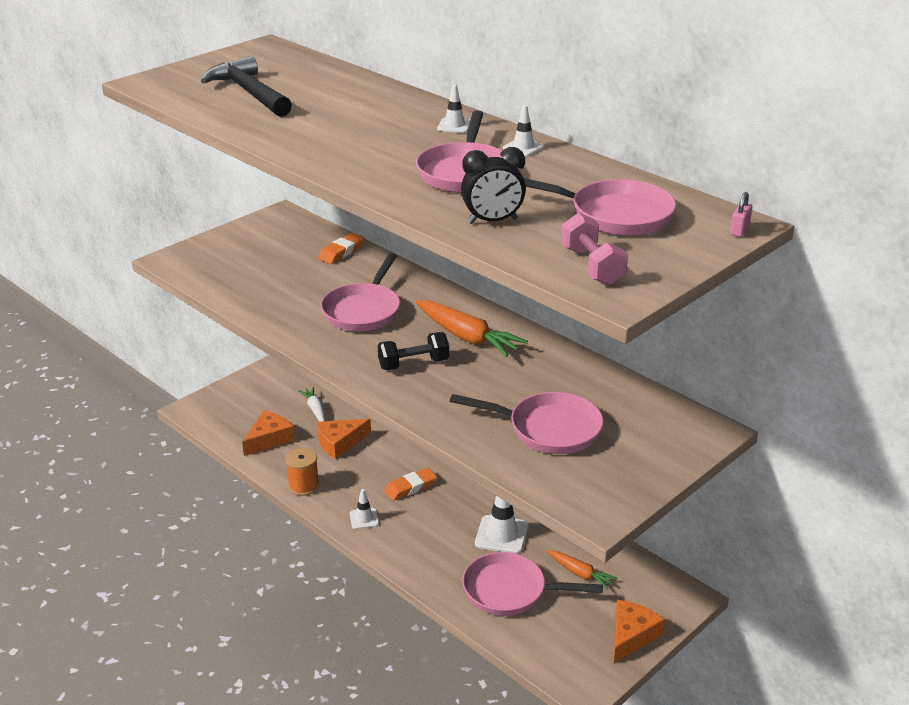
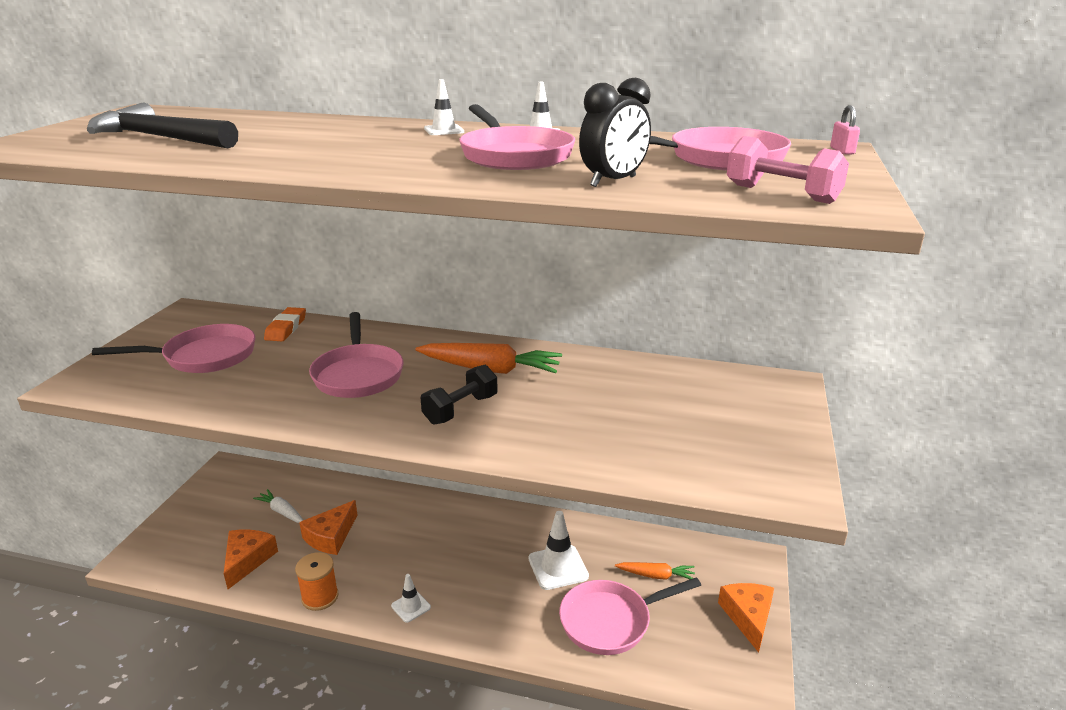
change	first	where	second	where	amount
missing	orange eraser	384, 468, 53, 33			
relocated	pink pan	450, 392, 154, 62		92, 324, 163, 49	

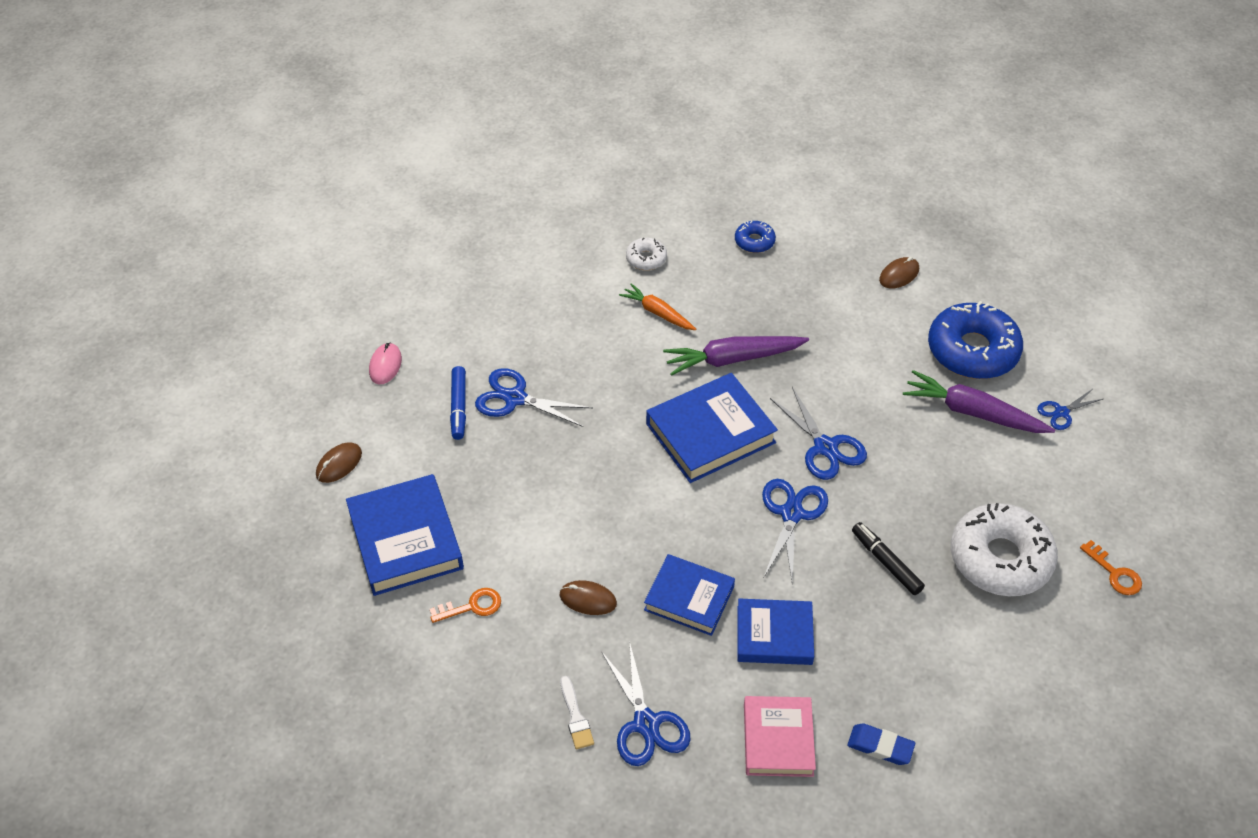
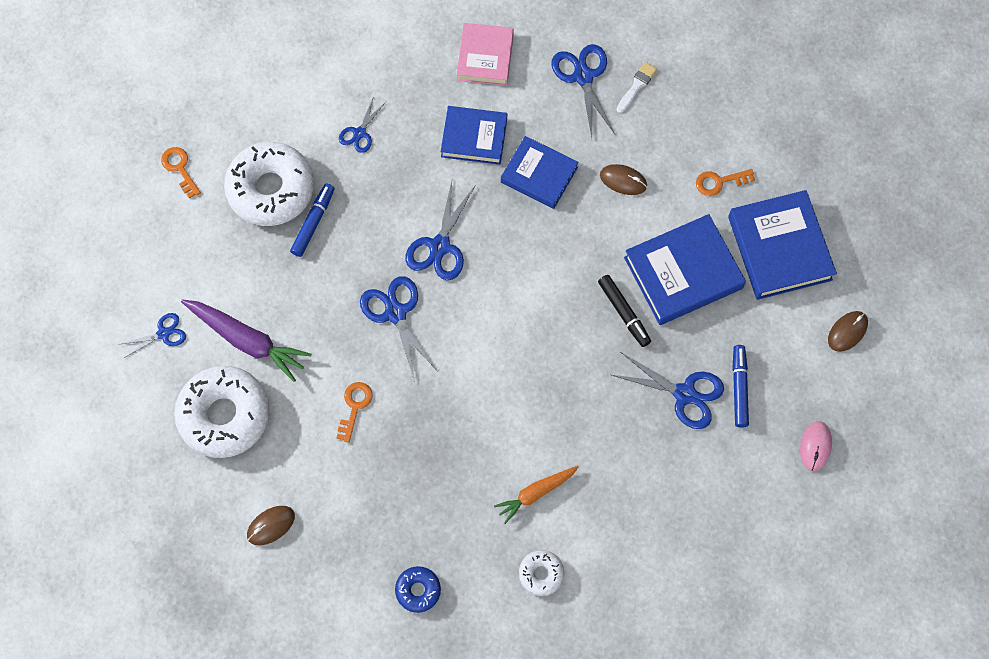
change	first	where	second	where	amount
spun	white brush	561, 676, 33, 73		617, 62, 40, 51	45 degrees clockwise
spun	orange carrot	619, 283, 77, 47		494, 466, 84, 58	105 degrees clockwise
relocated	blue book	646, 373, 132, 110		624, 214, 122, 111	
missing	purple carrot	663, 336, 146, 40			
missing	blue eraser	847, 723, 68, 42			
relocated	black marker	852, 522, 73, 73		598, 275, 53, 72	
colour	blue donut	928, 301, 95, 78	white donut	174, 366, 96, 92	
appeared			blue marker	290, 183, 45, 74	
appeared			orange key	337, 382, 36, 61	
appeared			blue scissors	339, 96, 47, 57	

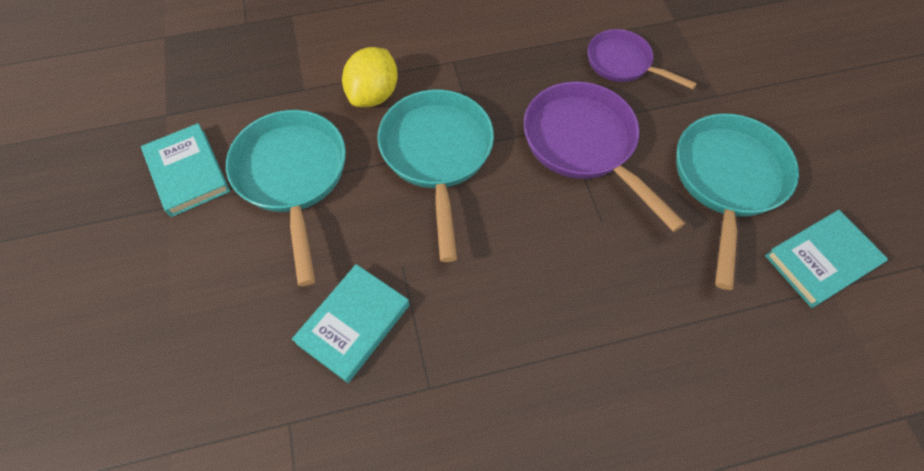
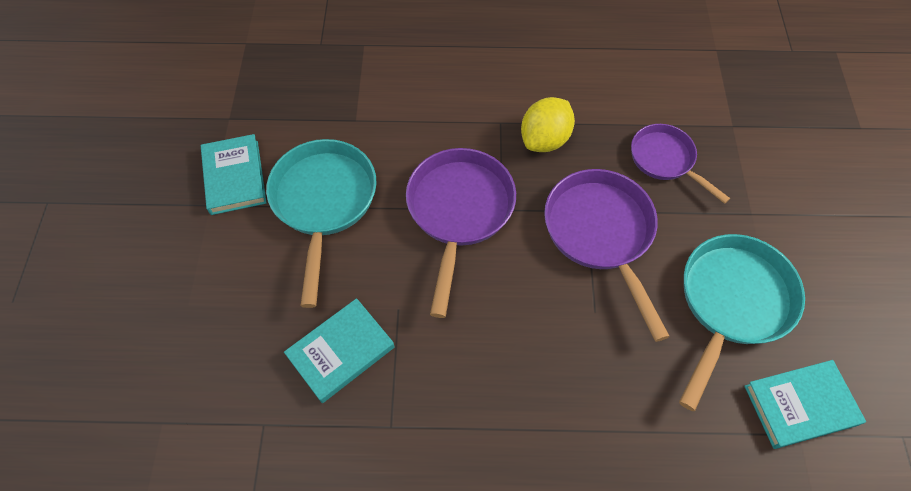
change	first	where	second	where	amount
relocated	yellow lemon	342, 47, 56, 60		521, 97, 54, 55	
colour	turquoise pan	377, 90, 117, 172	purple pan	406, 148, 110, 170	

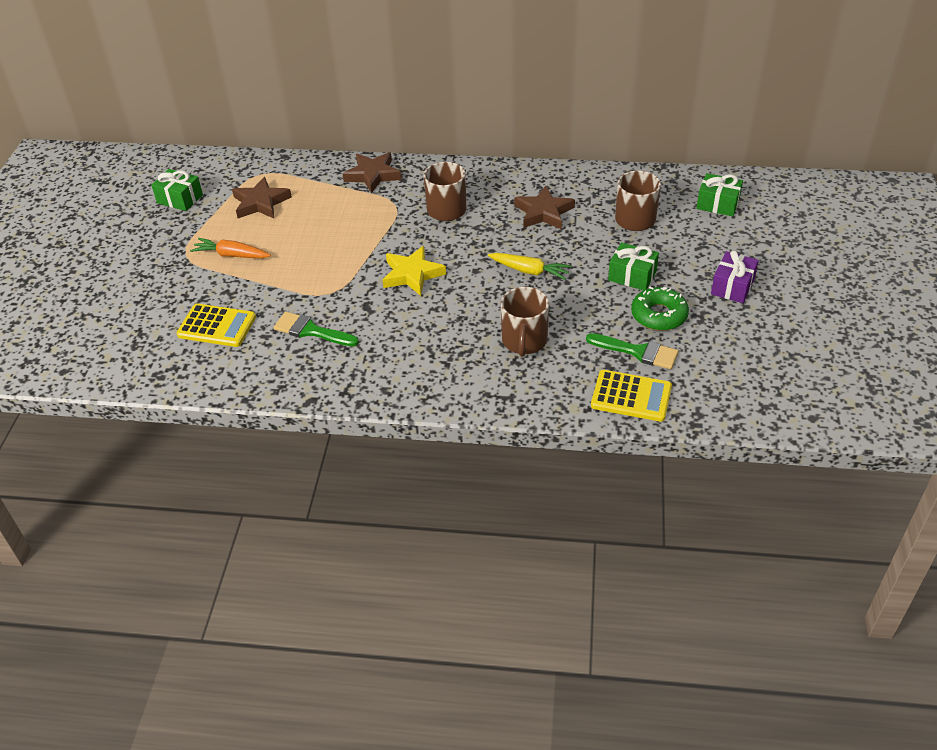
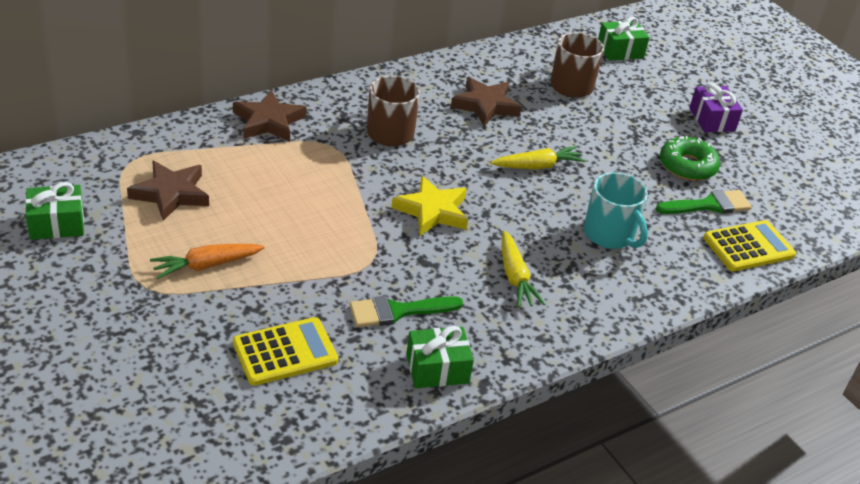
change	first	where	second	where	amount
colour	brown mug	501, 287, 48, 70	turquoise mug	584, 172, 64, 77	
relocated	green gift	608, 242, 51, 48		406, 326, 68, 62	
appeared			yellow carrot	502, 230, 44, 78	

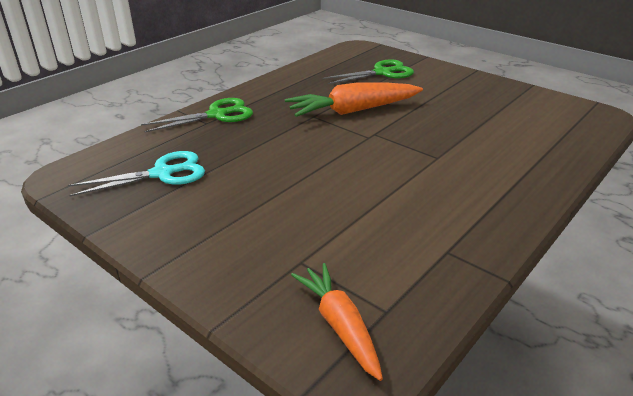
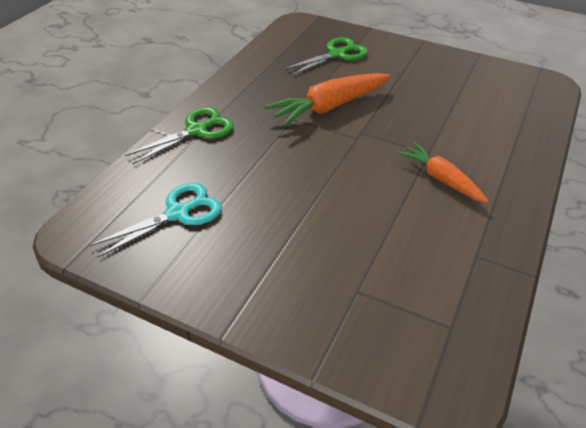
change	first	where	second	where	amount
relocated	orange carrot	291, 263, 92, 118		397, 142, 91, 61	

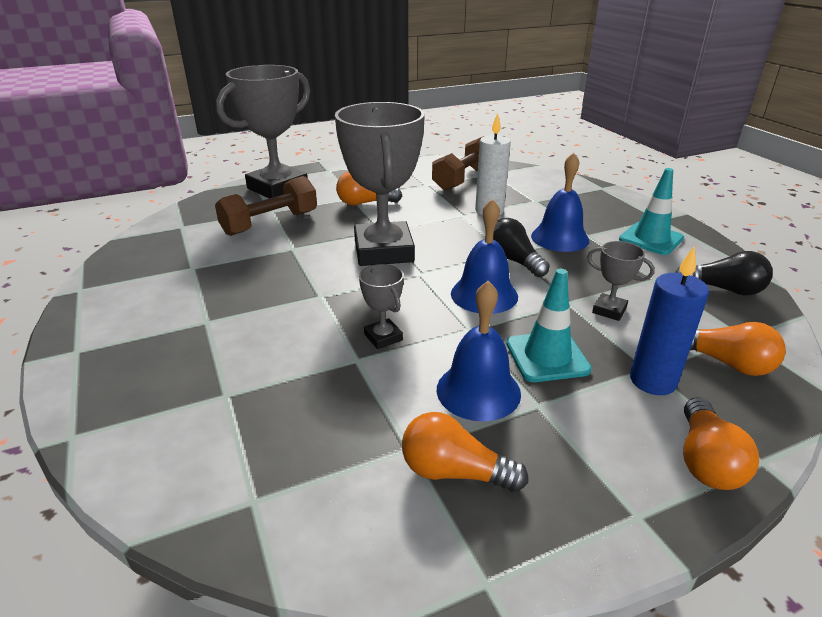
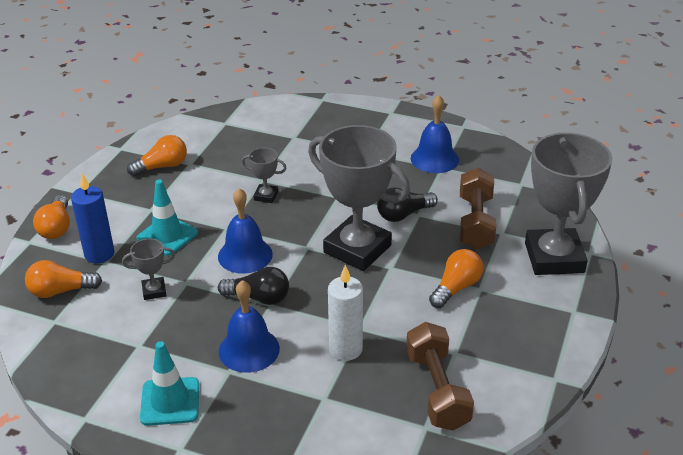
change	first	where	second	where	amount
relocated	blue bell	437, 281, 84, 140		411, 95, 48, 78	
relocated	black light bulb	675, 251, 98, 44		377, 187, 61, 35	
spun	orange light bulb	683, 397, 76, 93		33, 195, 37, 44	150 degrees counterclockwise

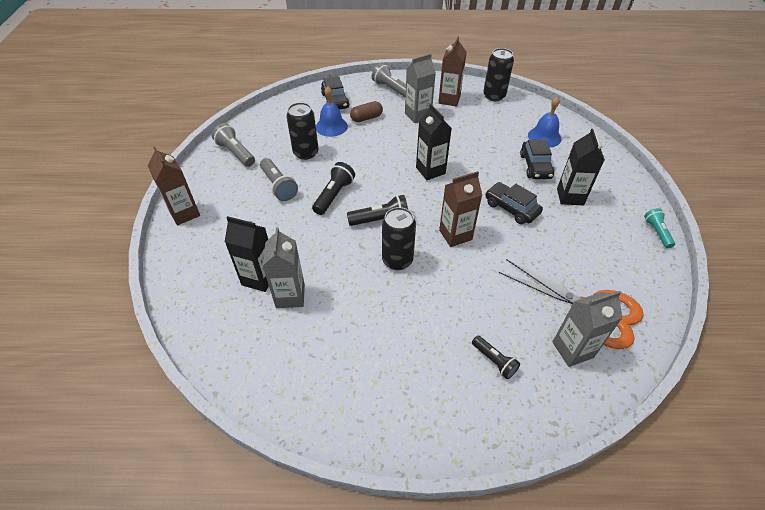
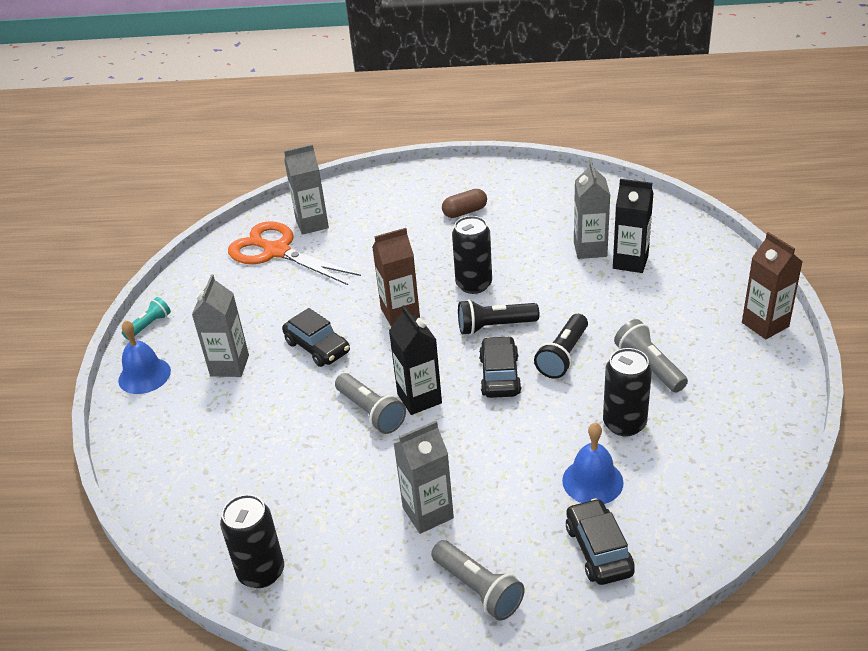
change	first	where	second	where	amount
relocated	grey flashlight	212, 123, 43, 44		335, 373, 71, 61	
relocated	brown capsule	350, 101, 33, 21		442, 189, 45, 29	
missing	brown carton	438, 37, 29, 70			
missing	black flashlight	472, 336, 48, 43			
relocated	black car	520, 139, 34, 40		479, 336, 42, 62	
relocated	blue bell	528, 96, 33, 52		118, 320, 53, 74	
colour	black carton	557, 129, 48, 76	grey carton	192, 274, 57, 103	
spun	turquoise flashlight	644, 208, 31, 40		122, 297, 49, 43	135 degrees counterclockwise

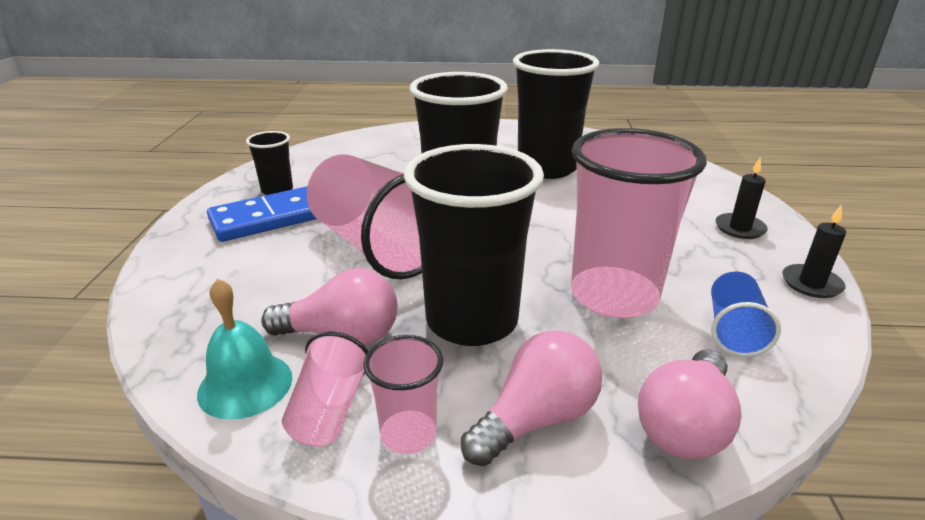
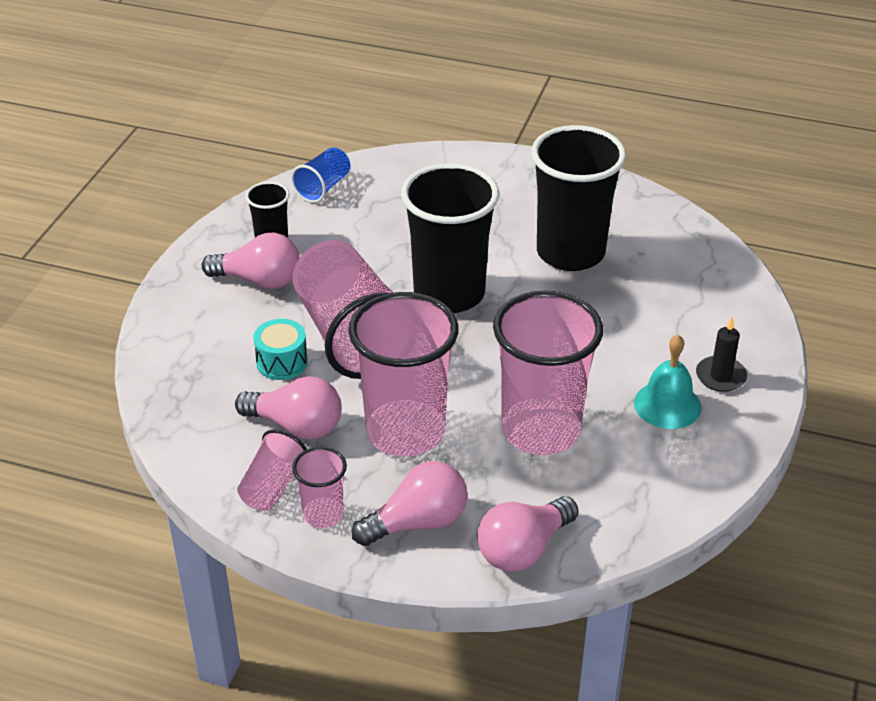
change	first	where	second	where	amount
relocated	turquoise bell	197, 278, 95, 142		634, 335, 67, 94	
exchanged	blue domino	207, 186, 110, 56	pink light bulb	202, 233, 98, 56	
colour	black cup	404, 144, 140, 202	pink cup	348, 292, 110, 164	
relocated	blue cup	711, 271, 70, 86		291, 147, 60, 56	
missing	black candle	782, 204, 64, 94			
appeared			turquoise drum	253, 319, 55, 61	

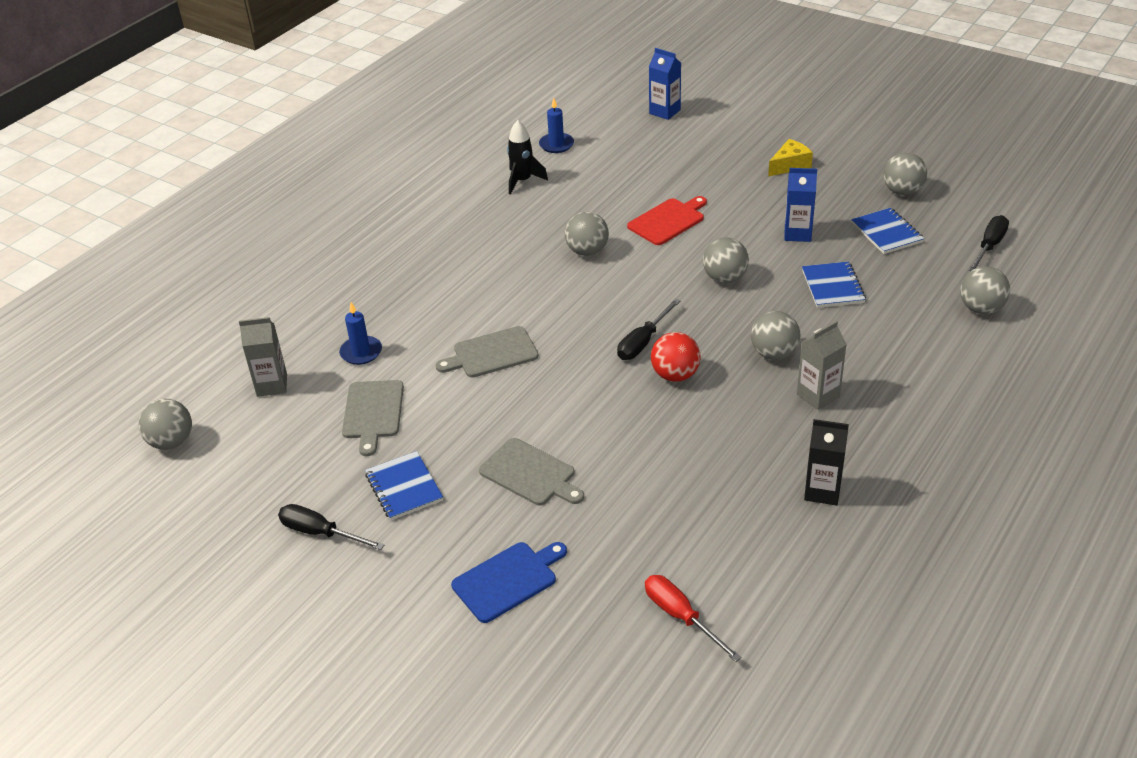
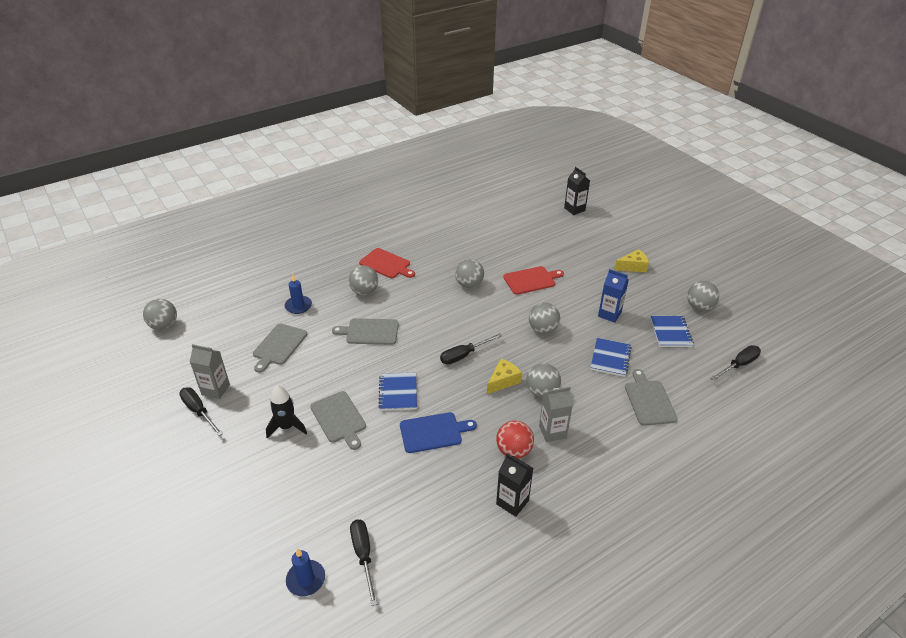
change	first	where	second	where	amount
relocated	grey carton	239, 317, 48, 80		190, 344, 40, 55	
relocated	blue notebook	365, 451, 78, 69		378, 373, 39, 38	
relocated	blue cutting board	451, 542, 116, 81		400, 412, 77, 41	
relocated	black rocket	507, 120, 41, 74		266, 385, 41, 54	
relocated	blue candle	539, 98, 35, 55		286, 548, 39, 48	
colour	red screwdriver	645, 575, 97, 87	black screwdriver	350, 519, 27, 87	
colour	blue carton	649, 48, 32, 72	black carton	564, 167, 26, 48	
relocated	red ball	651, 332, 50, 50		496, 421, 38, 37	
relocated	grey ball	960, 266, 50, 48		348, 266, 30, 29	
appeared			red cutting board	359, 248, 56, 30	
appeared			yellow cheese	487, 359, 35, 35	
appeared			grey cutting board	625, 369, 53, 57	

